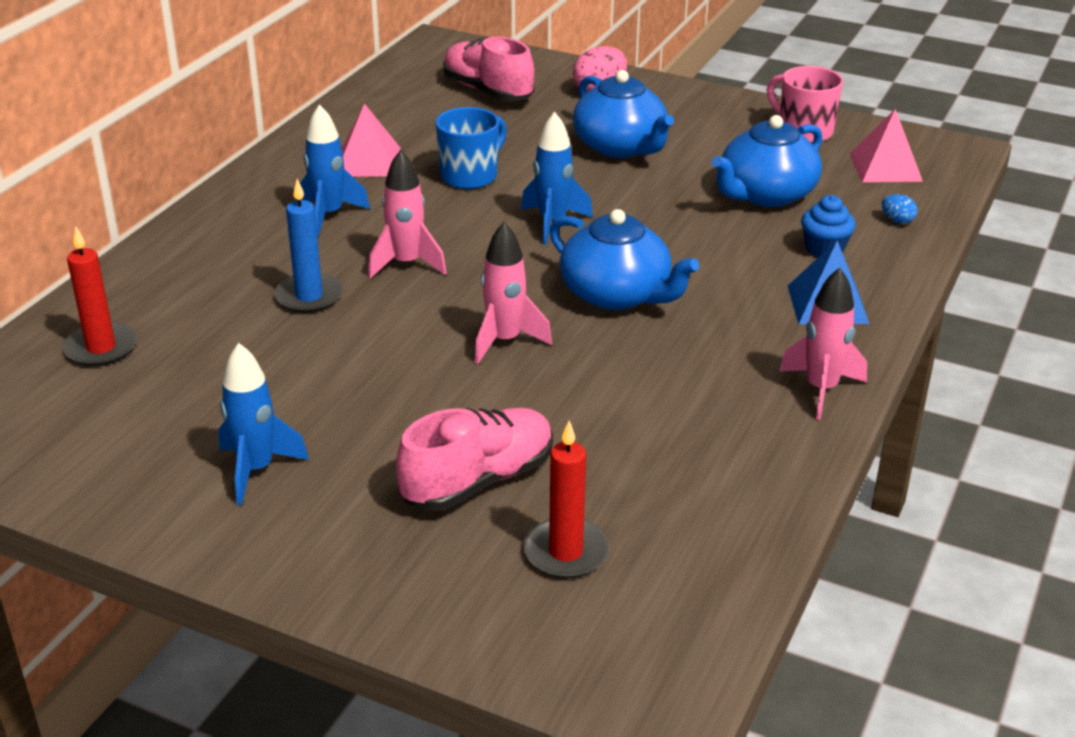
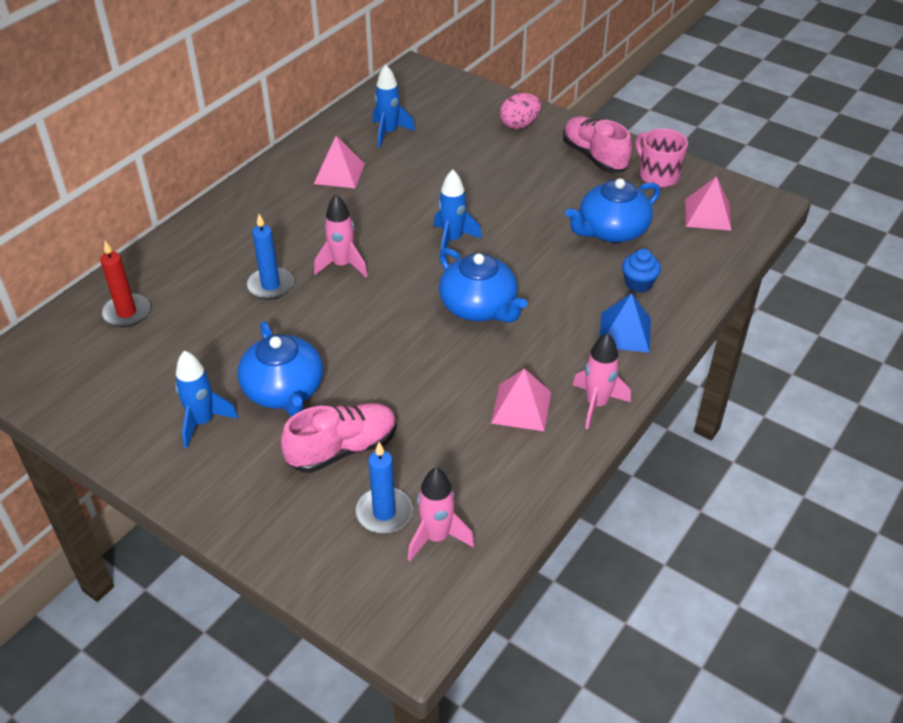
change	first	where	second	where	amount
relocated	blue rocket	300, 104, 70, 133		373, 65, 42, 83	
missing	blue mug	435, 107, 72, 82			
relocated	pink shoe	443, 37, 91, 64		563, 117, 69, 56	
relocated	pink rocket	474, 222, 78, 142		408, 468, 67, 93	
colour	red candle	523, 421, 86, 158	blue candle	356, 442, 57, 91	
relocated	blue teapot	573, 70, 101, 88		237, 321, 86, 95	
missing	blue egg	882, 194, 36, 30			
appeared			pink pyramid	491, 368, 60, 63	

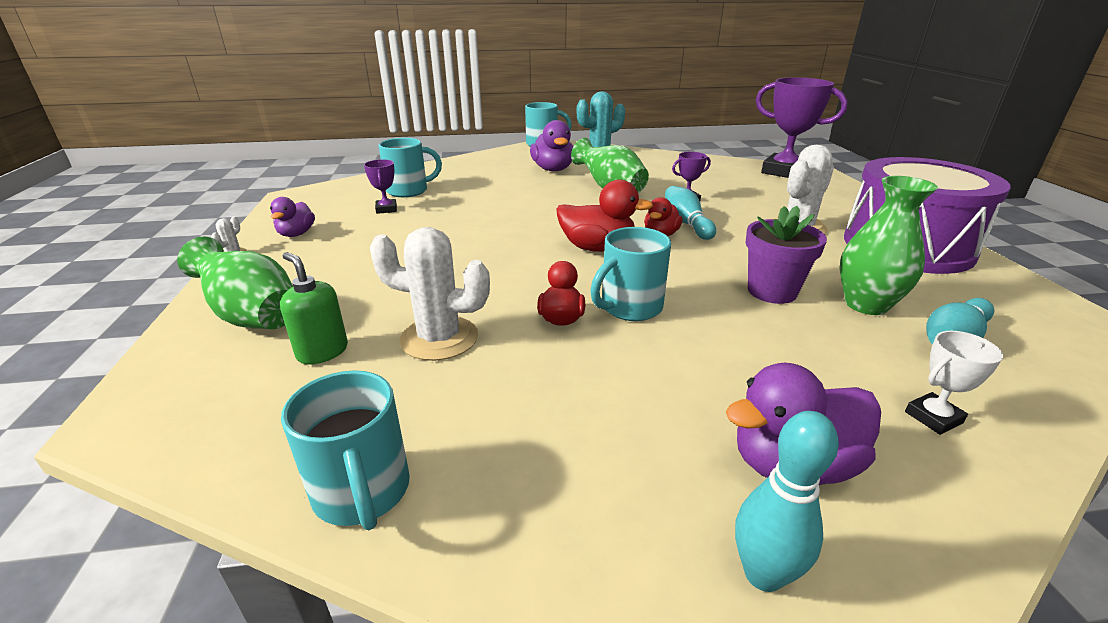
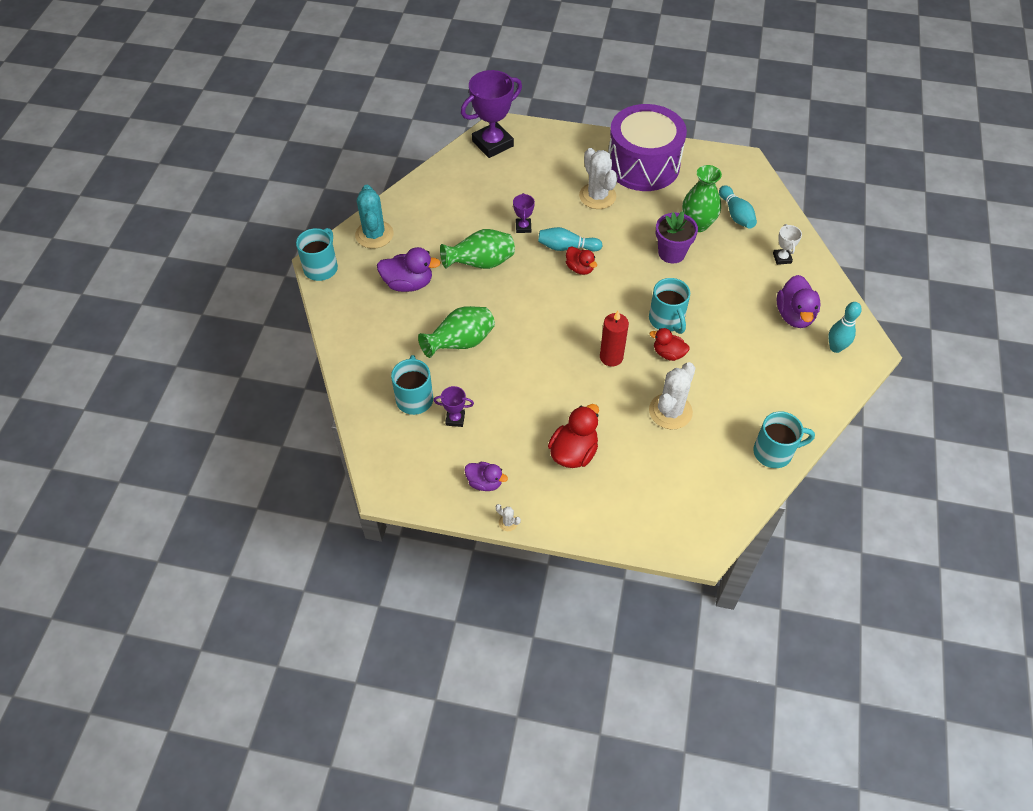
change	first	where	second	where	amount
relocated	green vase	177, 236, 116, 93		418, 306, 77, 52	
missing	green soap dispenser	280, 252, 68, 113			
relocated	red duck	556, 179, 98, 73		548, 404, 51, 64	
appeared			red candle	600, 311, 29, 55	

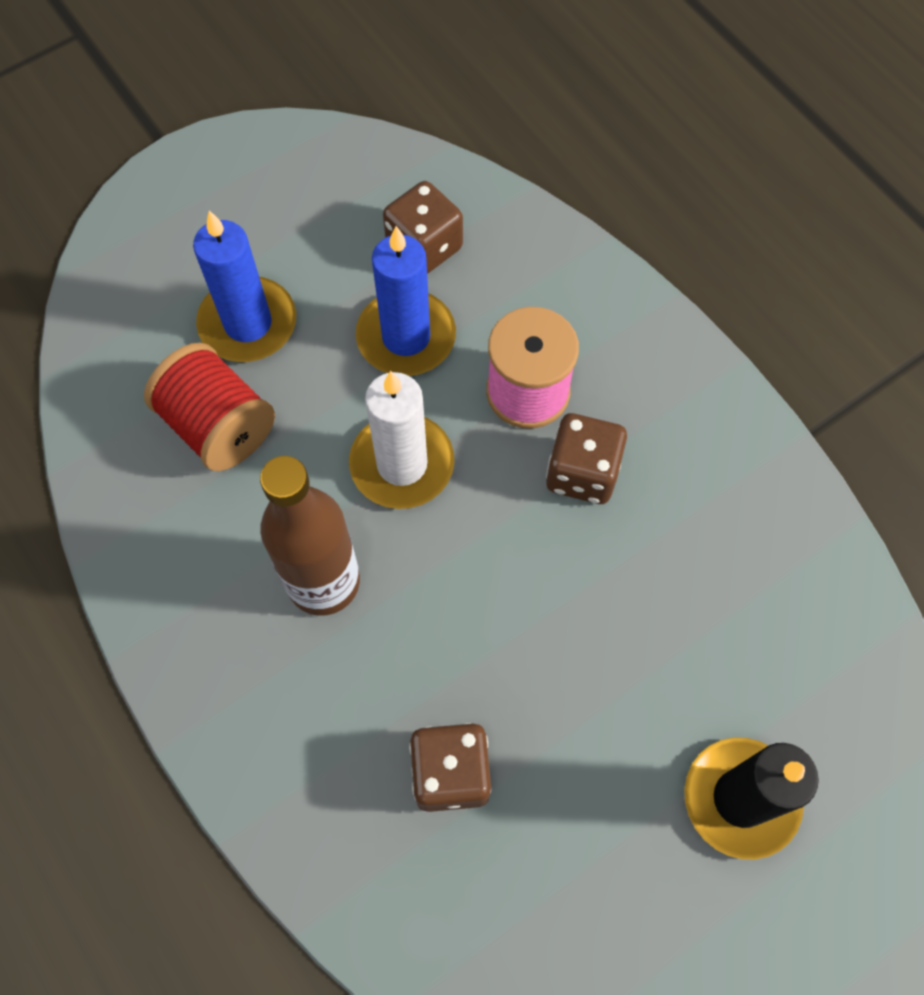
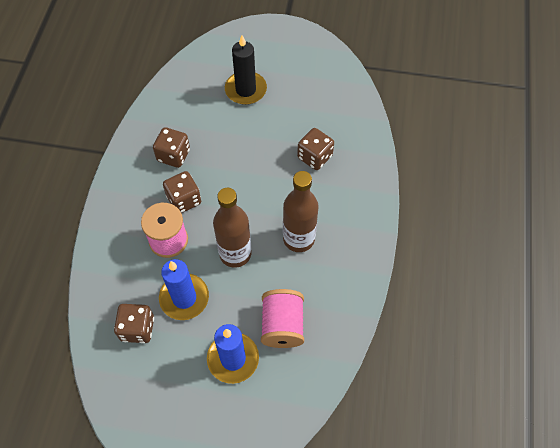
change	first	where	second	where	amount
colour	red spool	144, 343, 131, 128	pink spool	261, 289, 43, 59	
exchanged	white candle	349, 371, 105, 138	brown bottle	213, 188, 39, 80	
appeared			brown dice	153, 127, 37, 41	

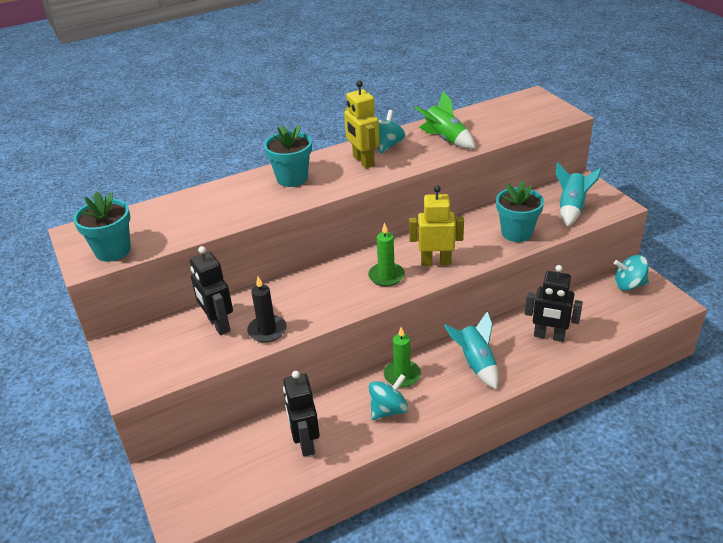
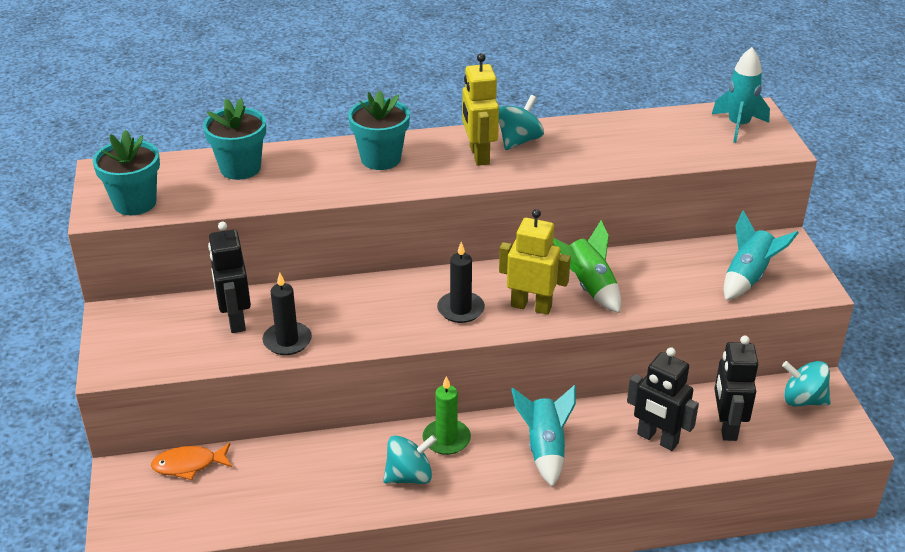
change	first	where	second	where	amount
relocated	black robot	283, 371, 37, 86		714, 336, 44, 105	
colour	green candle	368, 223, 37, 64	black candle	437, 242, 48, 81	
relocated	green rocket	414, 92, 61, 57		553, 220, 68, 93	
relocated	turquoise flower pot	496, 181, 48, 61		203, 98, 63, 82	
appeared			orange fish	151, 443, 81, 37	
appeared			turquoise rocket	712, 47, 58, 96	

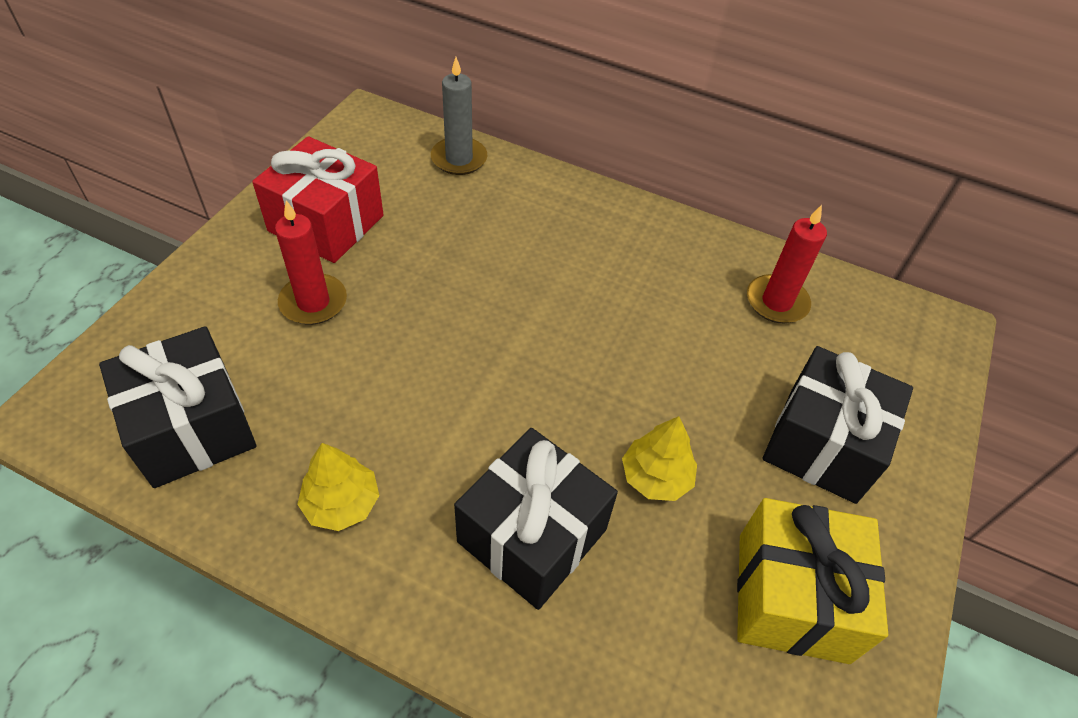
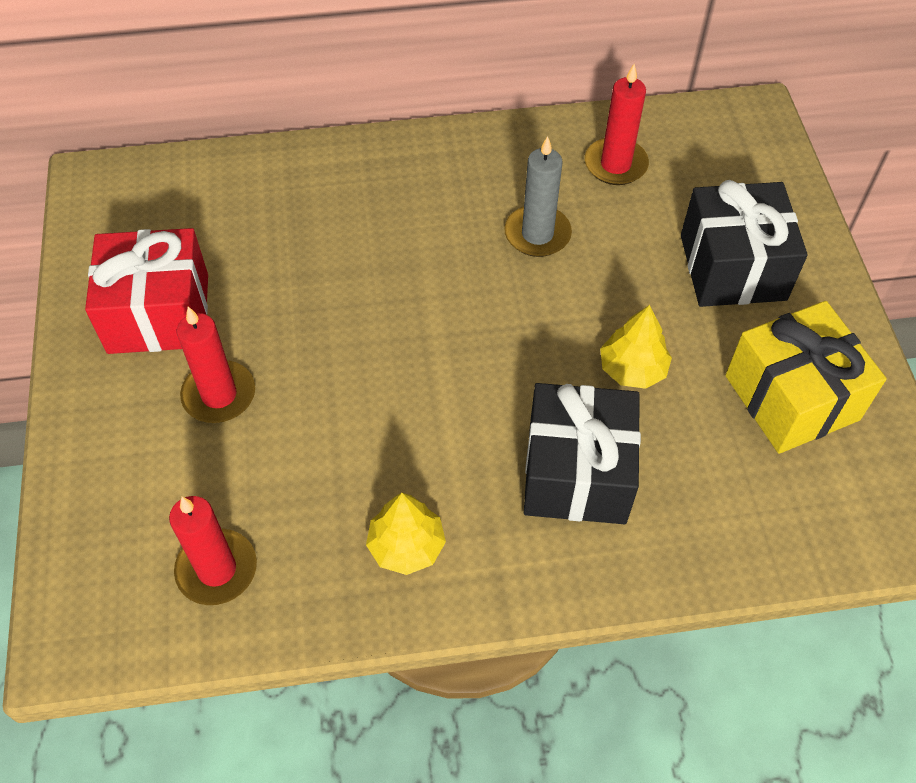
change	first	where	second	where	amount
exchanged	black gift	99, 326, 157, 162	red candle	169, 496, 88, 109	
relocated	grey candle	431, 57, 56, 118		504, 136, 68, 121	

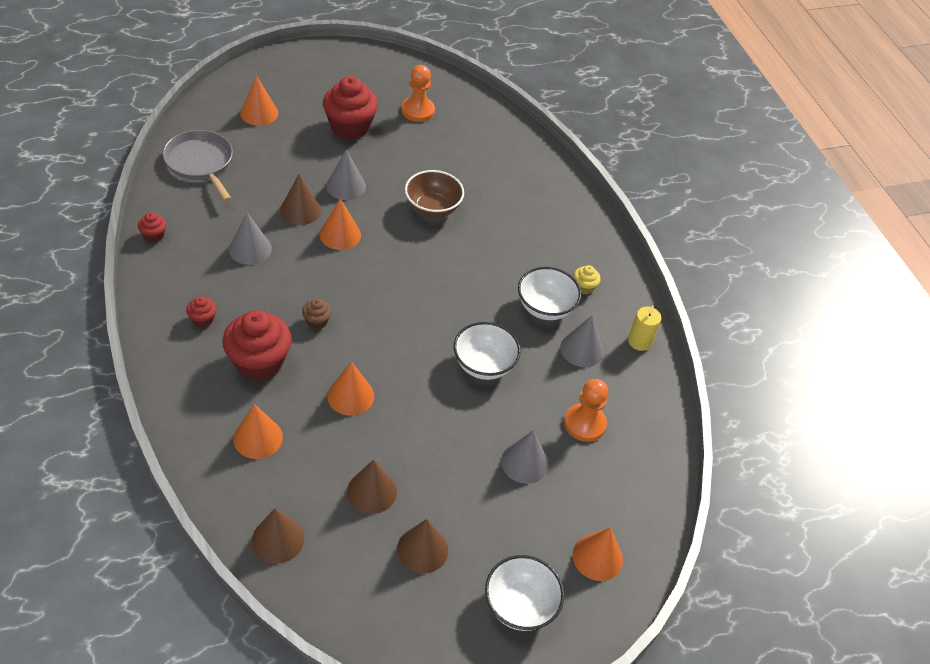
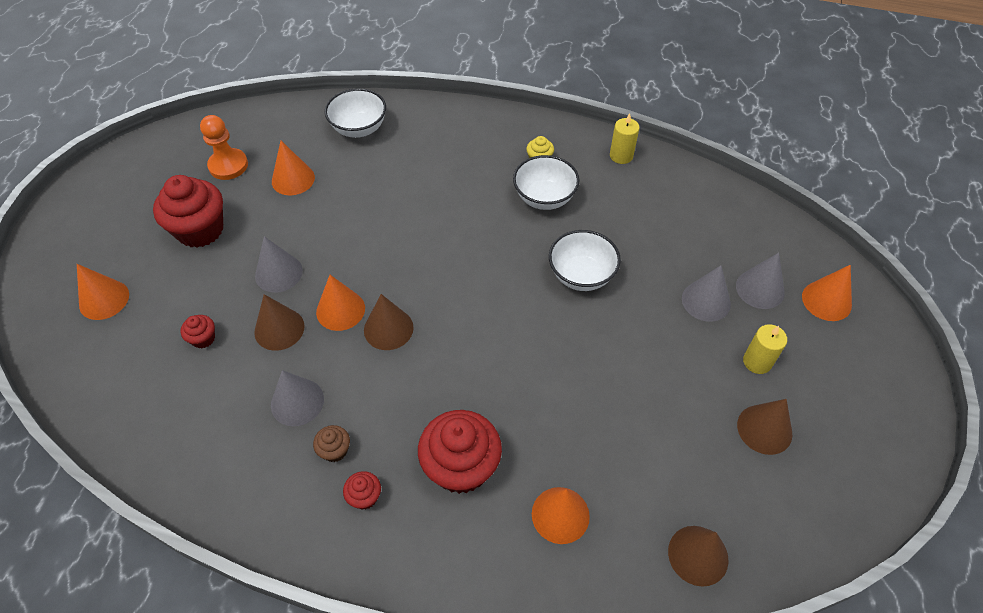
change	first	where	second	where	amount
relocated	red cupcake	138, 212, 28, 31		181, 315, 34, 33	
missing	grey pan	163, 130, 70, 72			
relocated	brown cupcake	302, 299, 29, 31		313, 425, 37, 37	
relocated	orange cone	327, 361, 47, 54		272, 141, 43, 54	
relocated	brown cone	347, 459, 50, 55		364, 294, 50, 56	
missing	brown bowl	405, 170, 59, 48			
relocated	white bowl	485, 555, 79, 76		325, 88, 61, 50	
relocated	grey cone	560, 316, 44, 51		736, 253, 49, 56	
missing	orange pawn	564, 379, 45, 63			
appeared			yellow candle	743, 324, 44, 50	

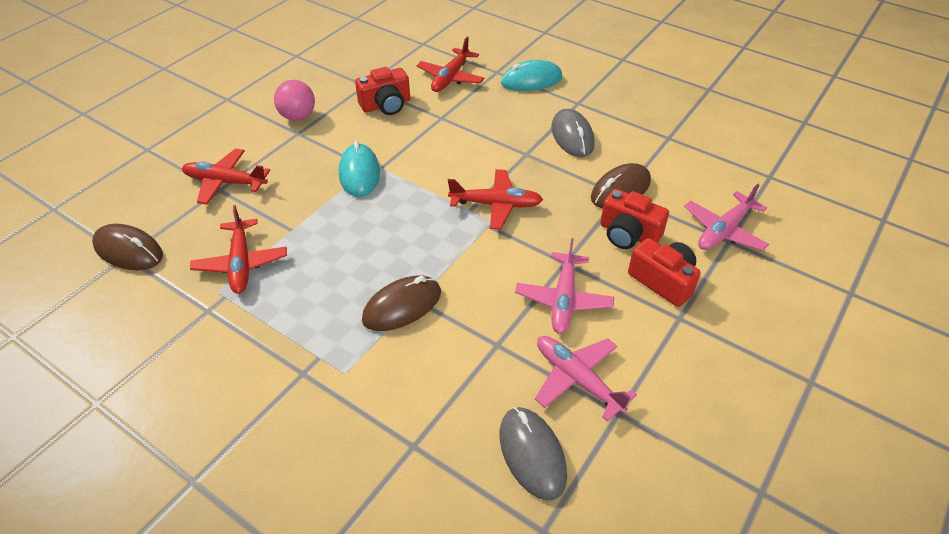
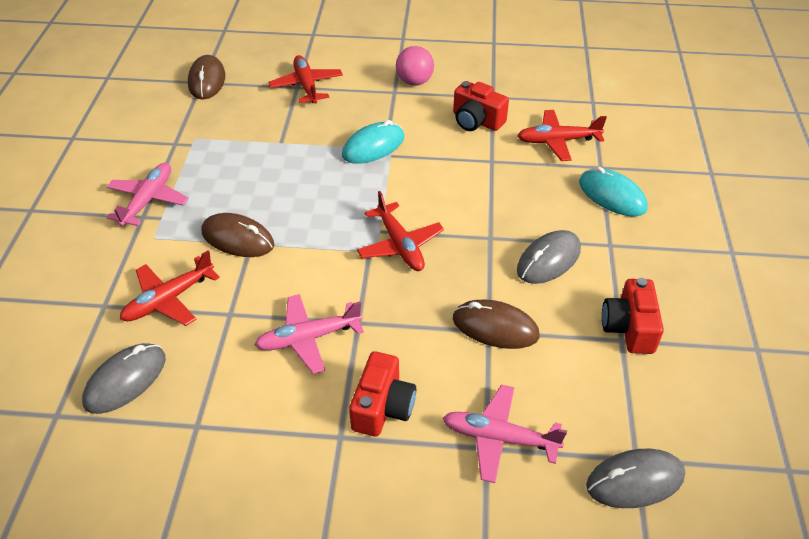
change	first	where	second	where	amount
relocated	red plane	190, 205, 97, 89		120, 250, 100, 76	
relocated	pink plane	535, 336, 102, 86		106, 163, 83, 63	
relocated	red camera	600, 189, 69, 60		602, 278, 62, 76	
appeared			grey mouse	586, 449, 99, 59	

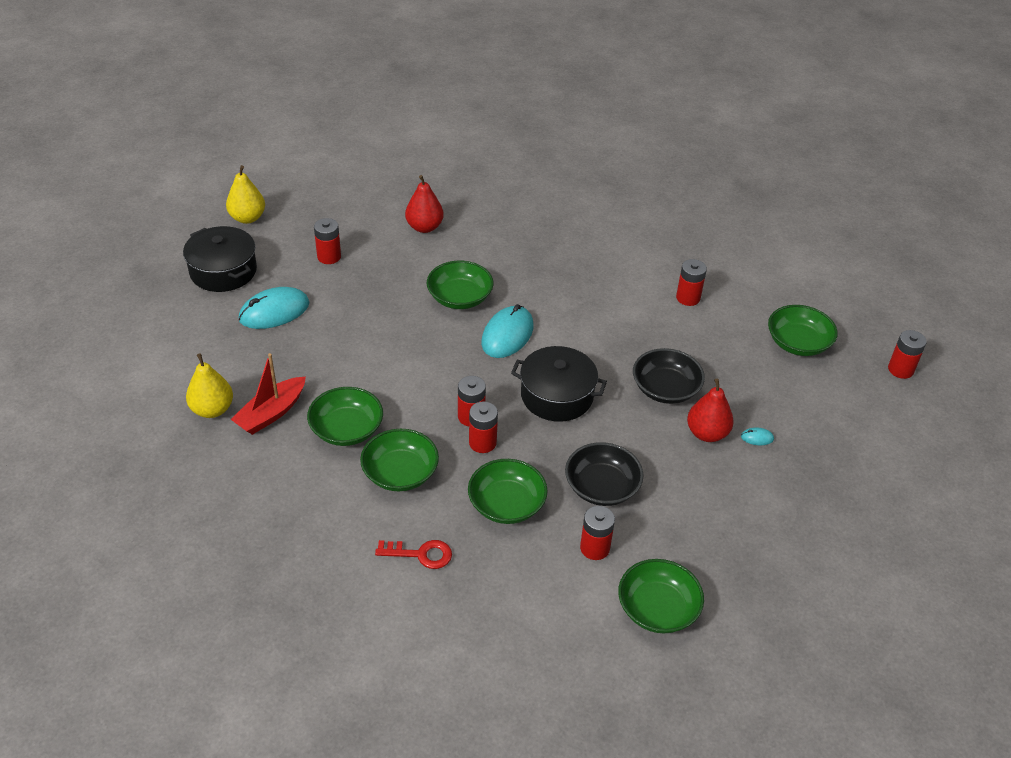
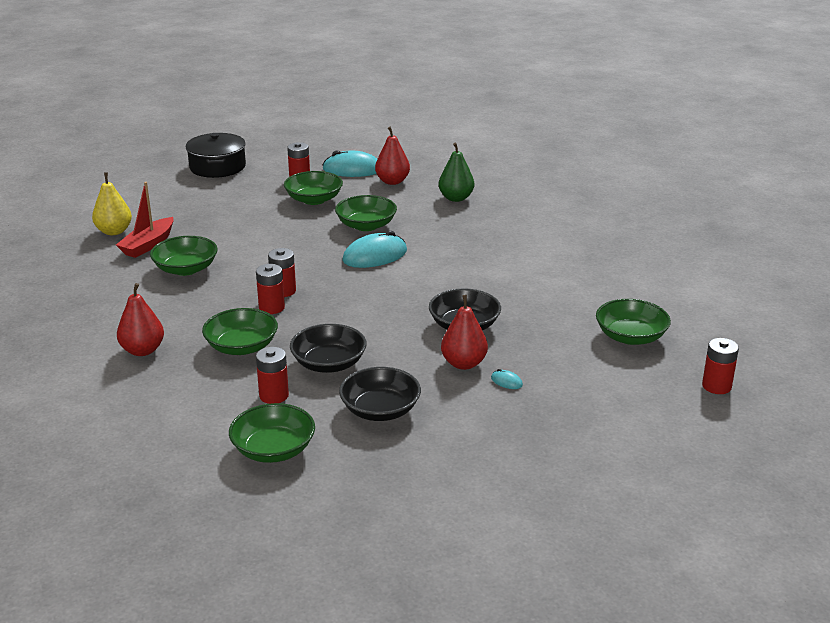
change	first	where	second	where	amount
missing	yellow pear	226, 165, 39, 59			
spun	red boat	231, 353, 75, 82		116, 182, 58, 76	45 degrees counterclockwise
relocated	turquoise mouse	239, 287, 71, 42		323, 150, 54, 27	
relocated	green bowl	360, 429, 79, 62		284, 171, 59, 34	
exchanged	red key	375, 540, 77, 29	red pear	117, 283, 47, 73	
missing	black pot	511, 346, 96, 76			
missing	red battery	676, 259, 31, 47			
appeared			black bowl	339, 367, 82, 54	
appeared			green pear	438, 142, 36, 60	

